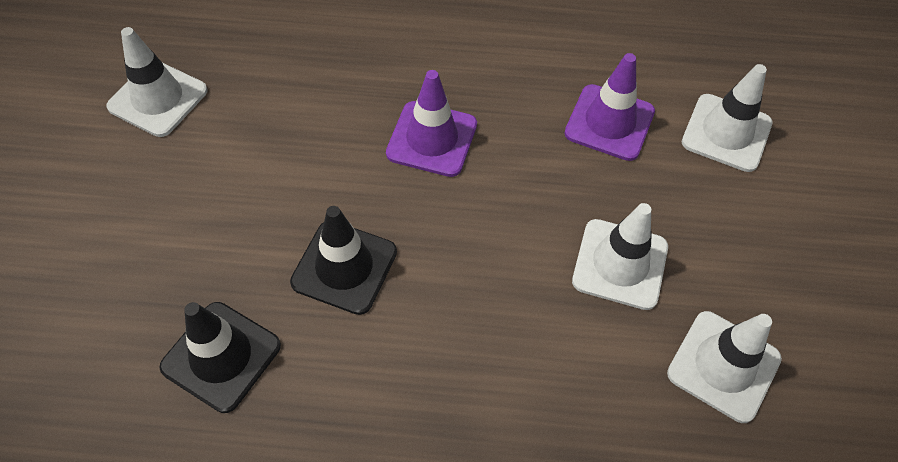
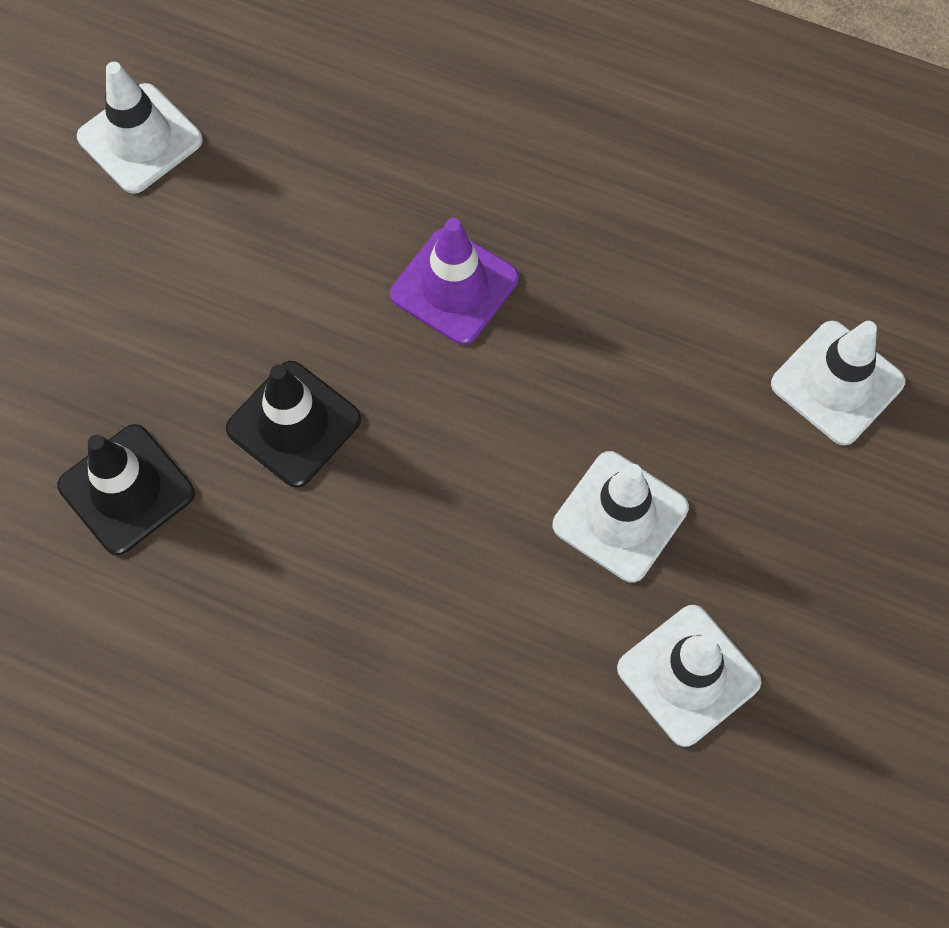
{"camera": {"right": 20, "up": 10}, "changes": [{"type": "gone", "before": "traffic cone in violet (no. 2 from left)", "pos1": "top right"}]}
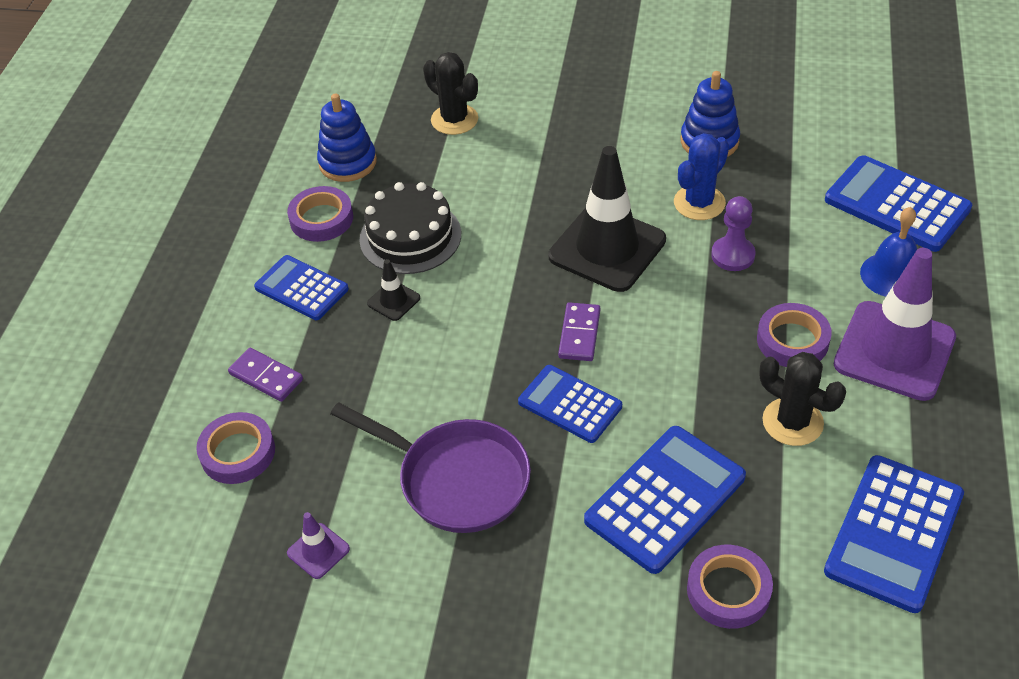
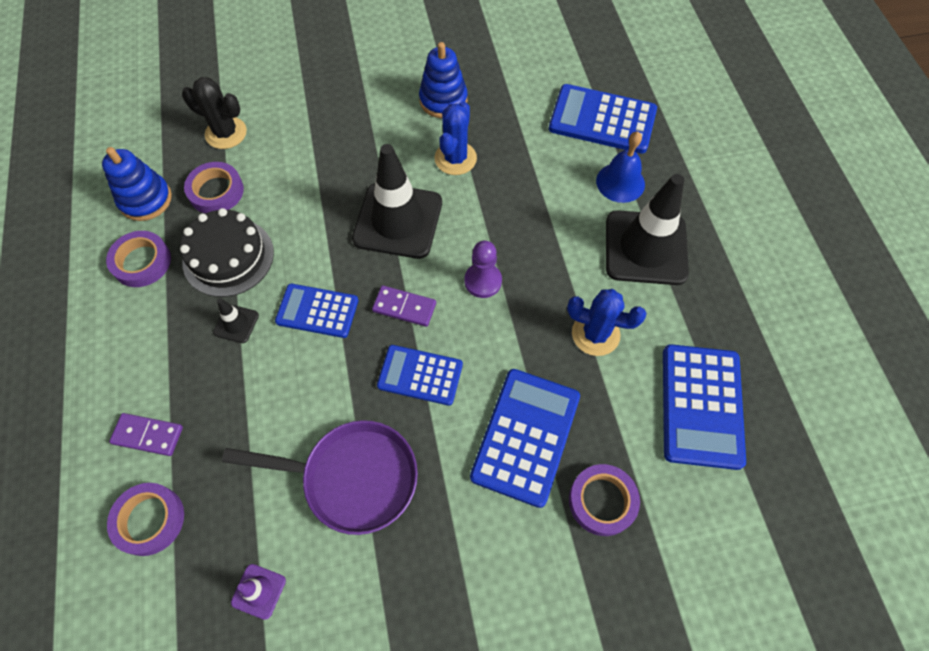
{"camera": {"right": -25, "up": 15}, "changes": [{"type": "shifted", "before": "sticky tape in violet (no. 4 from left in the first image)", "after": "sticky tape in violet (no. 3 from left)", "pos1": "middle right", "pos2": "top left"}, {"type": "shifted", "before": "calculator in cobalt (no. 1 from left)", "pos1": "middle left", "pos2": "centre"}, {"type": "rotated", "before": "domino in violet (no. 2 from left)", "pos1": "centre", "pos2": "centre", "turn": -60}, {"type": "shifted", "before": "pawn in violet", "pos1": "middle right", "pos2": "centre"}, {"type": "repainted", "before": "prickly plant in jet-black (no. 2 from left)", "after": "prickly plant in cobalt (no. 2 from left)", "pos1": "middle right", "pos2": "centre"}, {"type": "repainted", "before": "traffic cone in violet (no. 2 from left)", "after": "traffic cone in jet-black (no. 3 from left)", "pos1": "middle right", "pos2": "middle right"}]}
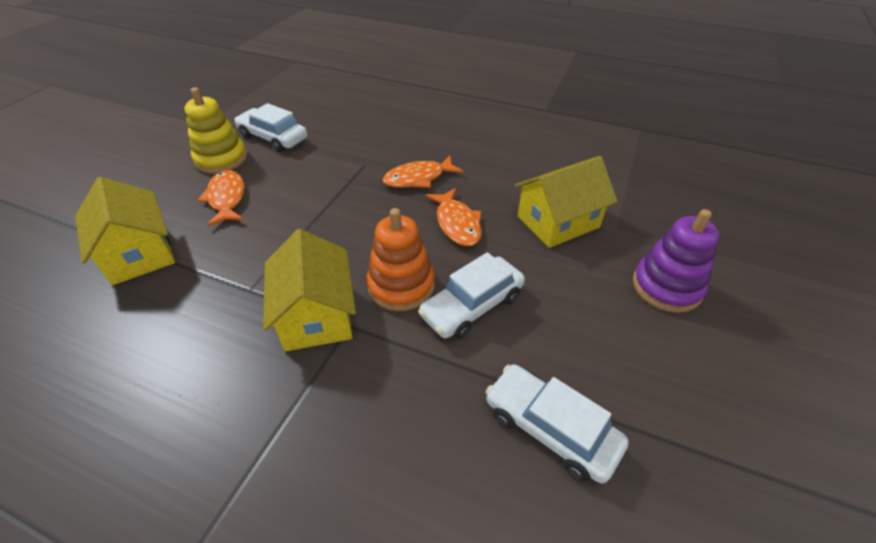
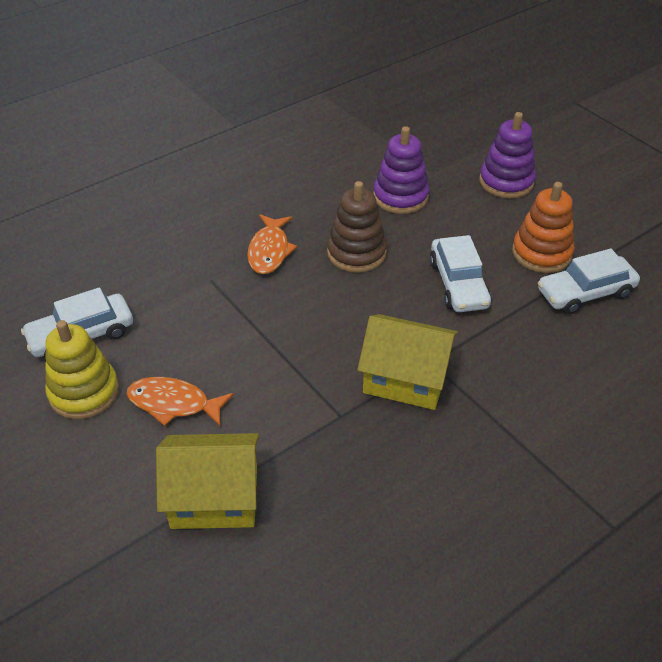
{"camera": {"right": -60, "up": 0}, "changes": [{"type": "swapped", "before": "toy fish in bright orange (no. 3 from left)", "after": "stacking rings in russet", "pos1": "centre", "pos2": "centre"}, {"type": "swapped", "before": "toy house in golden (no. 3 from left)", "after": "stacking rings in violet (no. 1 from left)", "pos1": "centre", "pos2": "top centre"}, {"type": "shifted", "before": "stacking rings in bright orange", "pos1": "centre", "pos2": "middle right"}]}
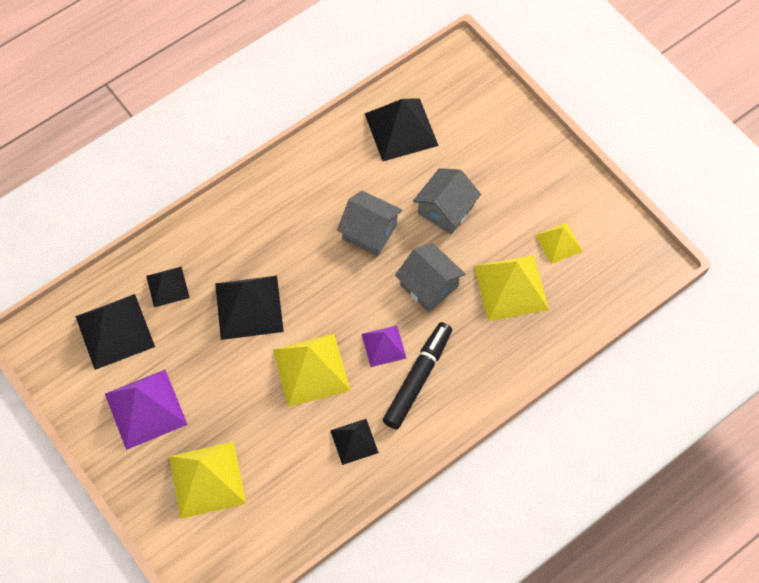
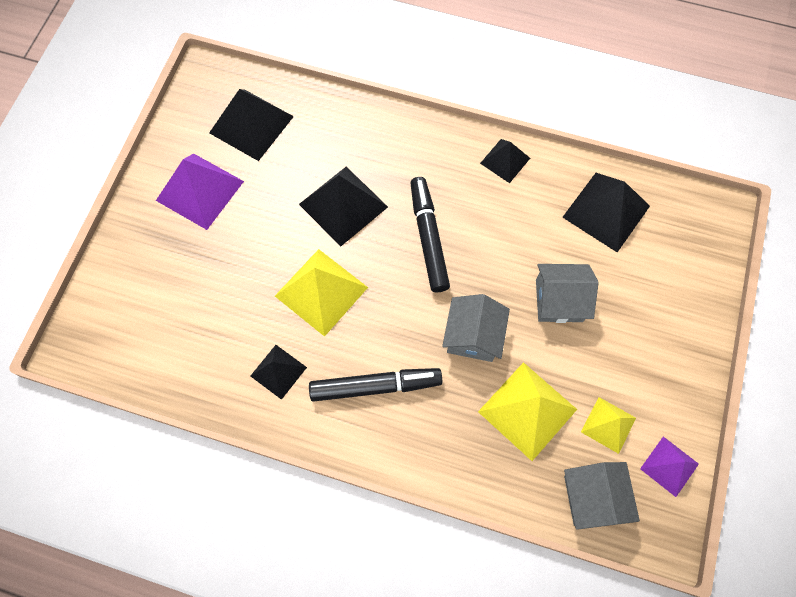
{"camera": {"right": 55, "up": 5}, "changes": [{"type": "new", "after": "marker in jet-black (no. 2 from left)", "pos2": "centre"}, {"type": "shifted", "before": "pyramid in jet-black (no. 2 from left in the first image)", "after": "pyramid in jet-black (no. 4 from left)", "pos1": "middle left", "pos2": "top centre"}, {"type": "shifted", "before": "toy house in ash-grey (no. 1 from left in the first image)", "after": "toy house in ash-grey (no. 3 from left)", "pos1": "centre", "pos2": "bottom right"}, {"type": "shifted", "before": "pyramid in violet (no. 2 from left)", "pos1": "centre", "pos2": "bottom right"}, {"type": "gone", "before": "pyramid in golden (no. 1 from left)", "pos1": "bottom left"}]}
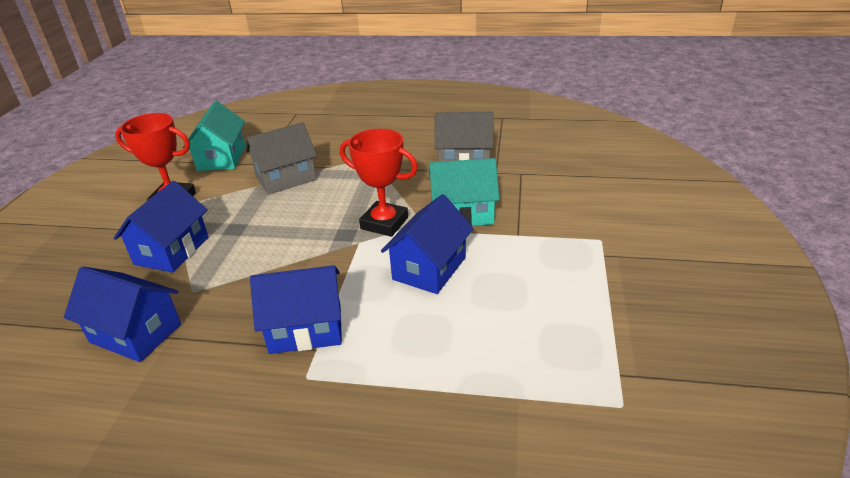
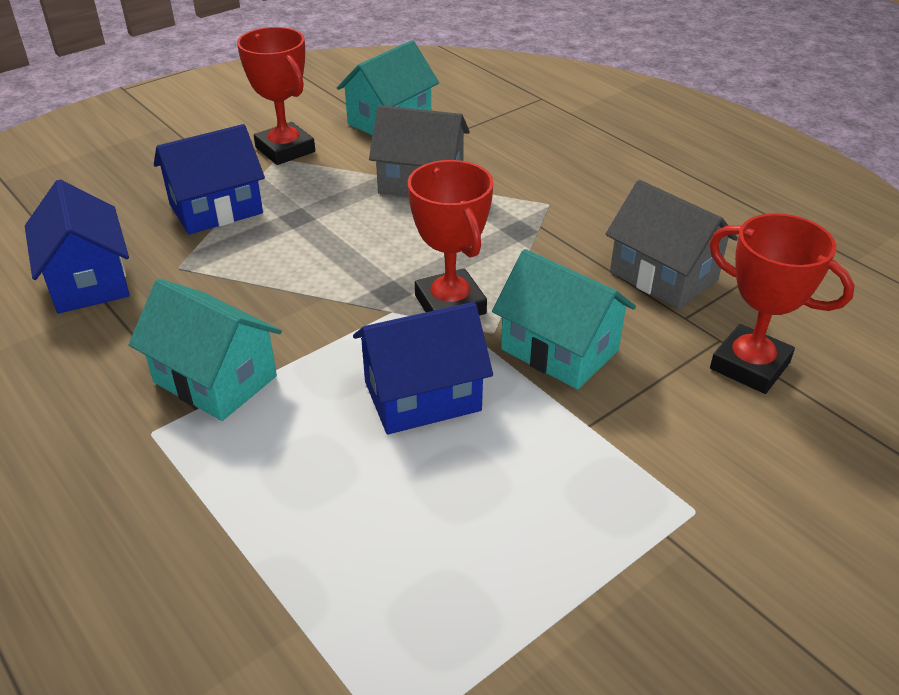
{"camera": {"right": 40, "up": 5}, "changes": [{"type": "repainted", "before": "toy house in cobalt (no. 3 from left)", "after": "toy house in teal (no. 1 from left)", "pos1": "centre", "pos2": "middle left"}, {"type": "new", "after": "award cup in scarlet (no. 3 from left)", "pos2": "middle right"}]}
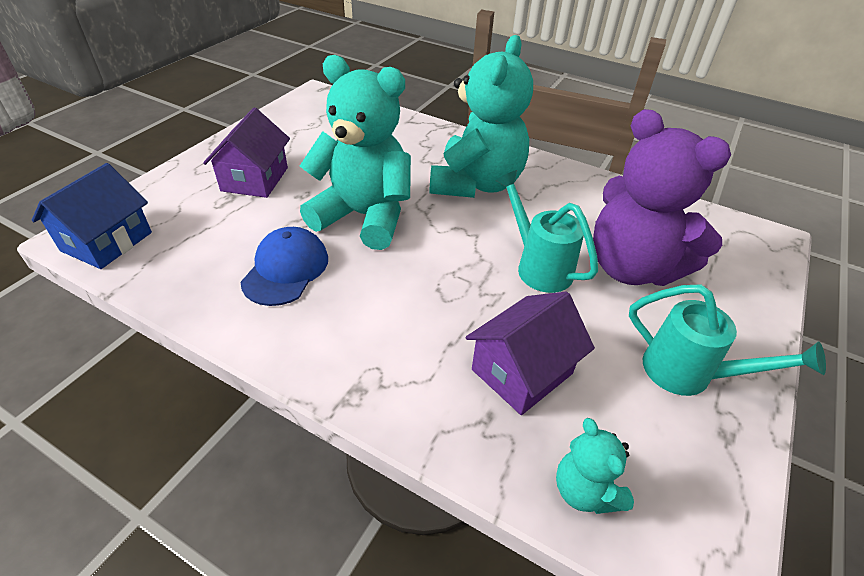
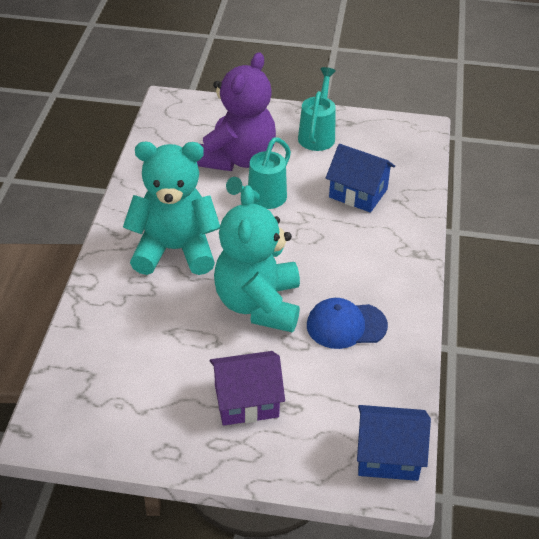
{"camera": {"right": -110, "up": 0}, "changes": [{"type": "repainted", "before": "toy house in violet (no. 2 from left)", "after": "toy house in cobalt (no. 1 from left)", "pos1": "centre", "pos2": "top right"}, {"type": "gone", "before": "teddy bear in teal (no. 3 from left)", "pos1": "bottom right"}]}
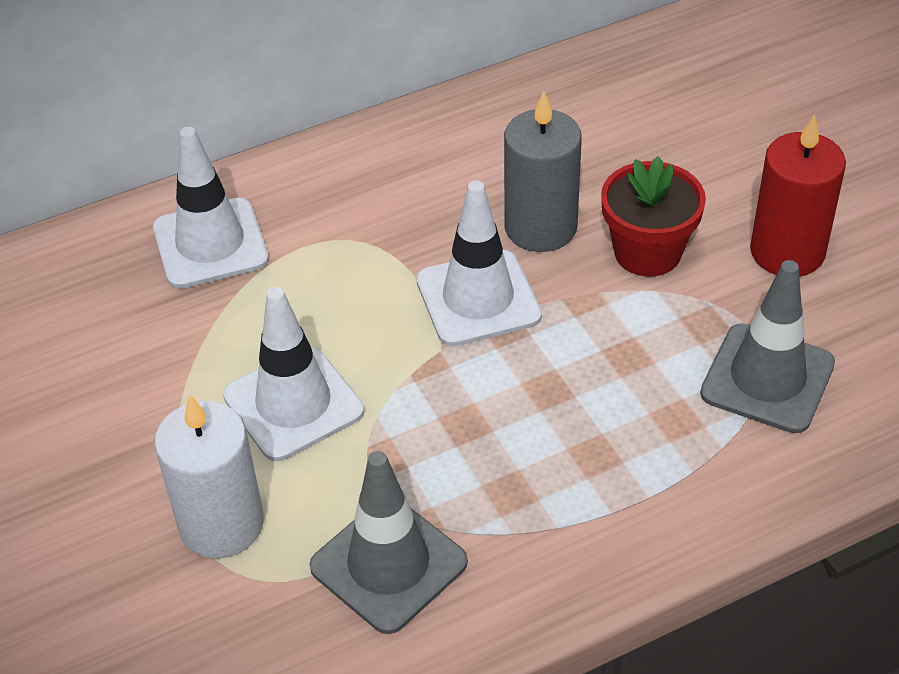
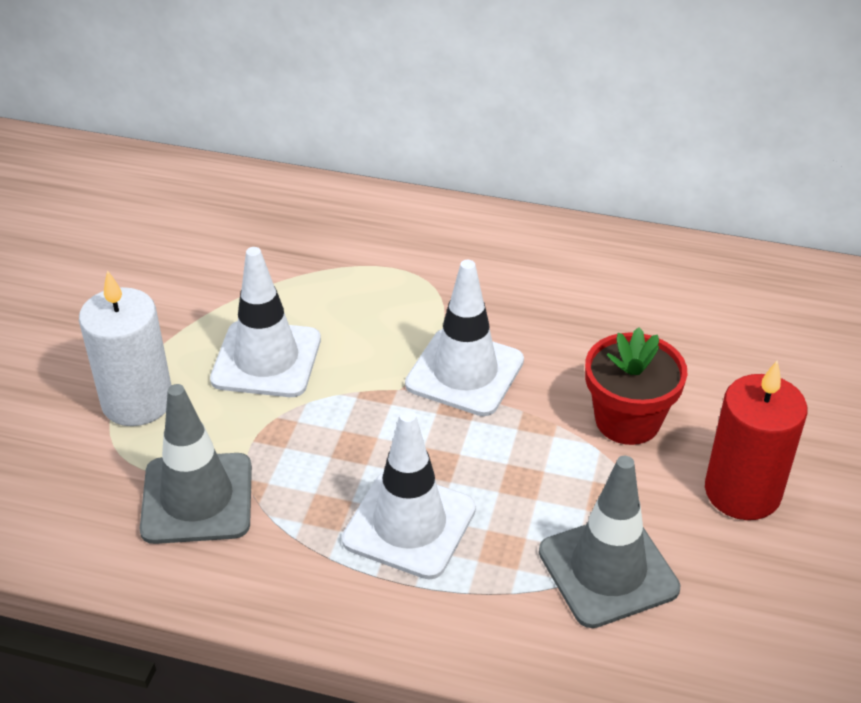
{"camera": {"right": 40, "up": -5}, "changes": [{"type": "shifted", "before": "traffic cone in white (no. 1 from left in the first image)", "after": "traffic cone in white (no. 2 from left)", "pos1": "top left", "pos2": "bottom centre"}, {"type": "gone", "before": "wax candle in ash-grey", "pos1": "top centre"}]}
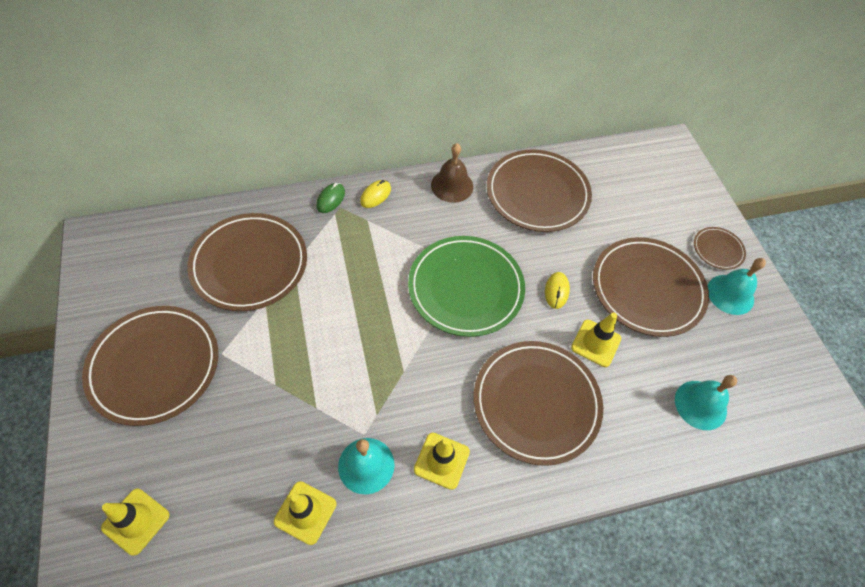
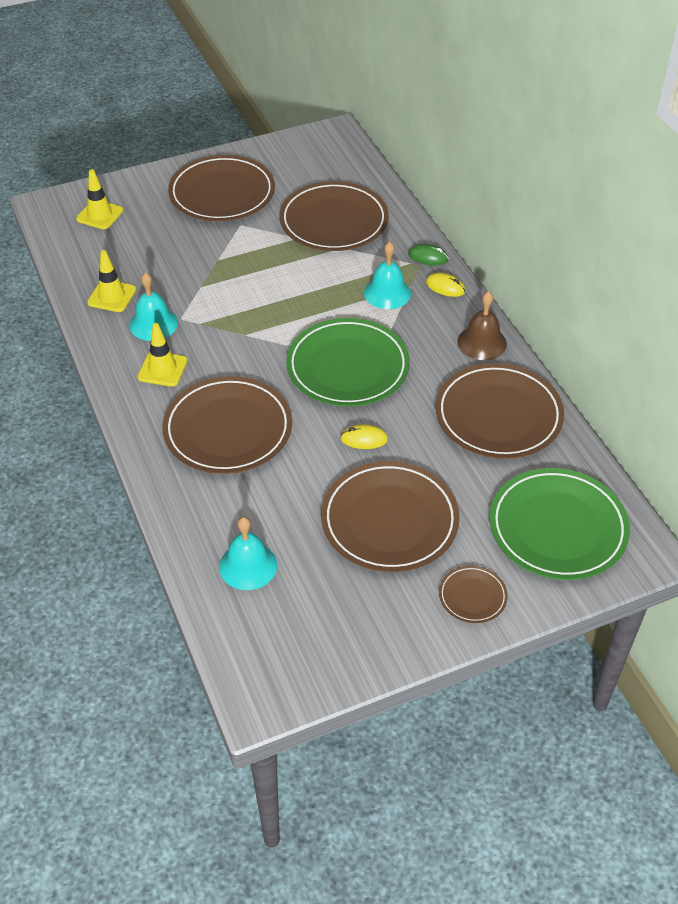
{"camera": {"right": 85, "up": -10}, "changes": [{"type": "shifted", "before": "bell in teal (no. 3 from left)", "pos1": "middle right", "pos2": "top centre"}, {"type": "new", "after": "flat dish in leaf-green (no. 2 from left)", "pos2": "middle right"}, {"type": "gone", "before": "traffic cone in golden (no. 4 from left)", "pos1": "middle right"}]}
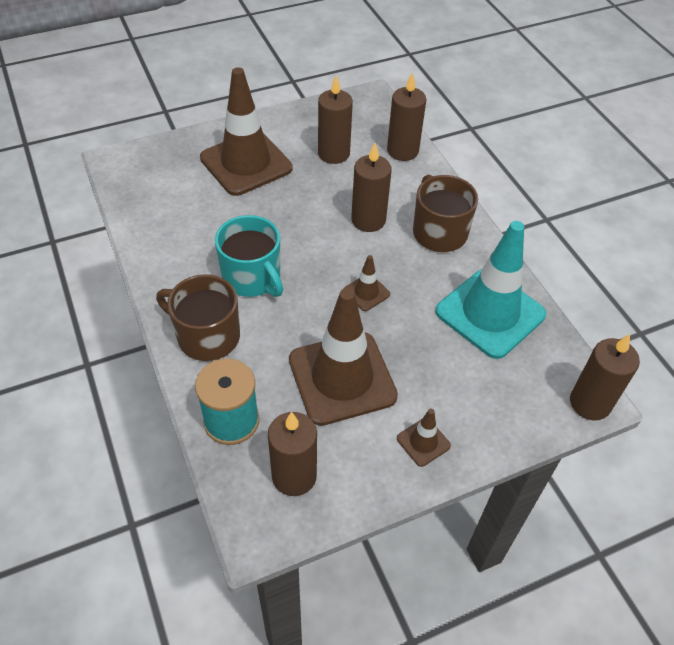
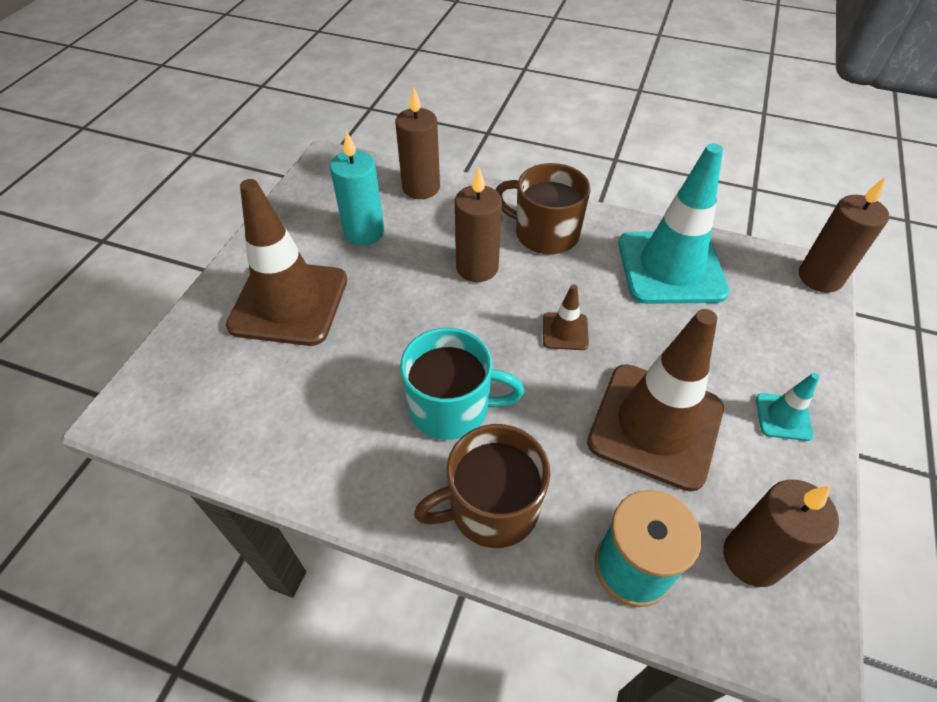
{"camera": {"right": -45, "up": 0}, "changes": [{"type": "repainted", "before": "wax candle in russet (no. 2 from left)", "after": "wax candle in teal", "pos1": "top centre", "pos2": "top centre"}, {"type": "repainted", "before": "traffic cone in russet (no. 4 from left)", "after": "traffic cone in teal (no. 2 from left)", "pos1": "bottom centre", "pos2": "middle right"}]}
